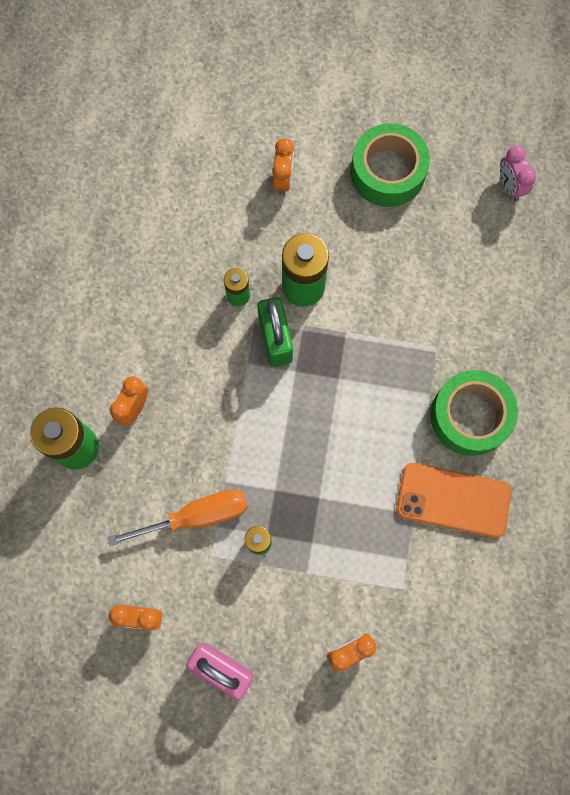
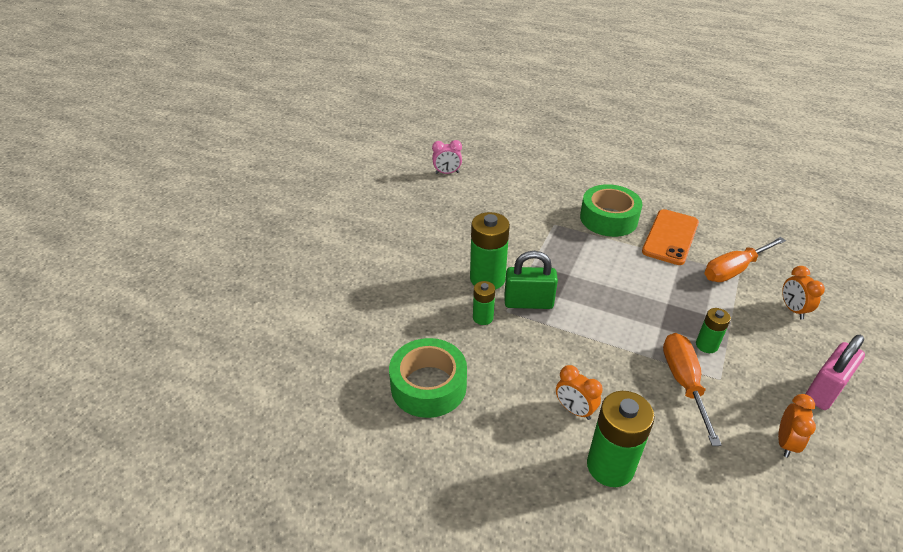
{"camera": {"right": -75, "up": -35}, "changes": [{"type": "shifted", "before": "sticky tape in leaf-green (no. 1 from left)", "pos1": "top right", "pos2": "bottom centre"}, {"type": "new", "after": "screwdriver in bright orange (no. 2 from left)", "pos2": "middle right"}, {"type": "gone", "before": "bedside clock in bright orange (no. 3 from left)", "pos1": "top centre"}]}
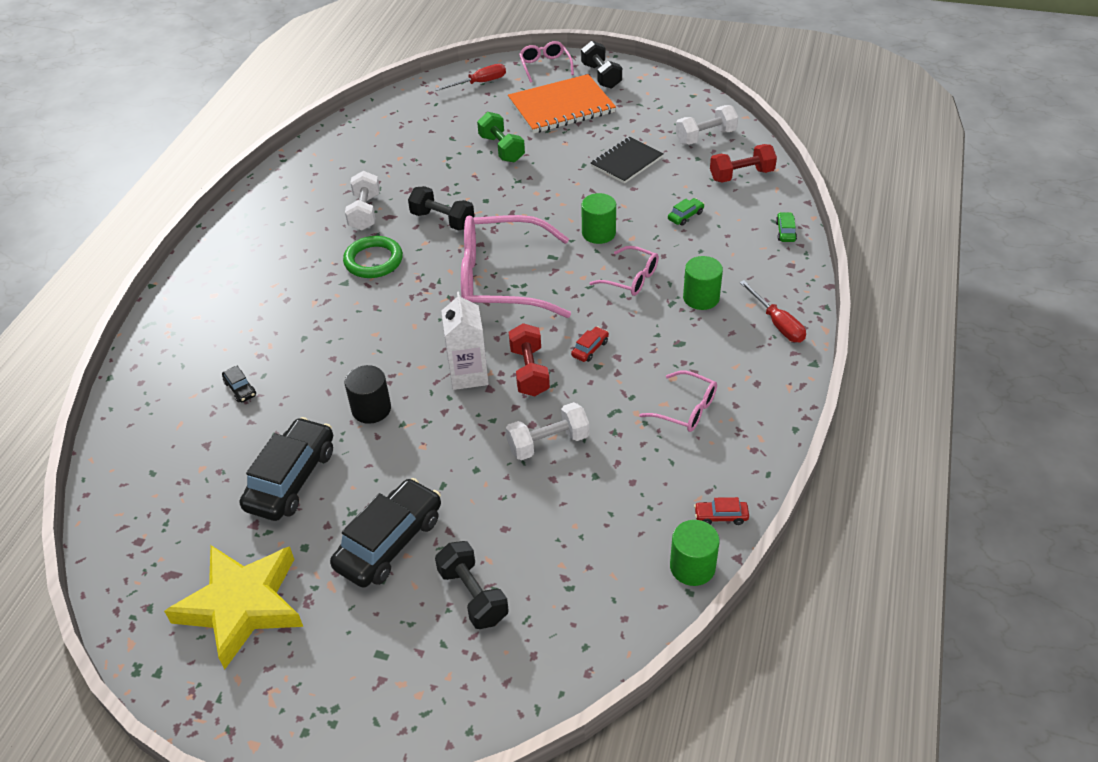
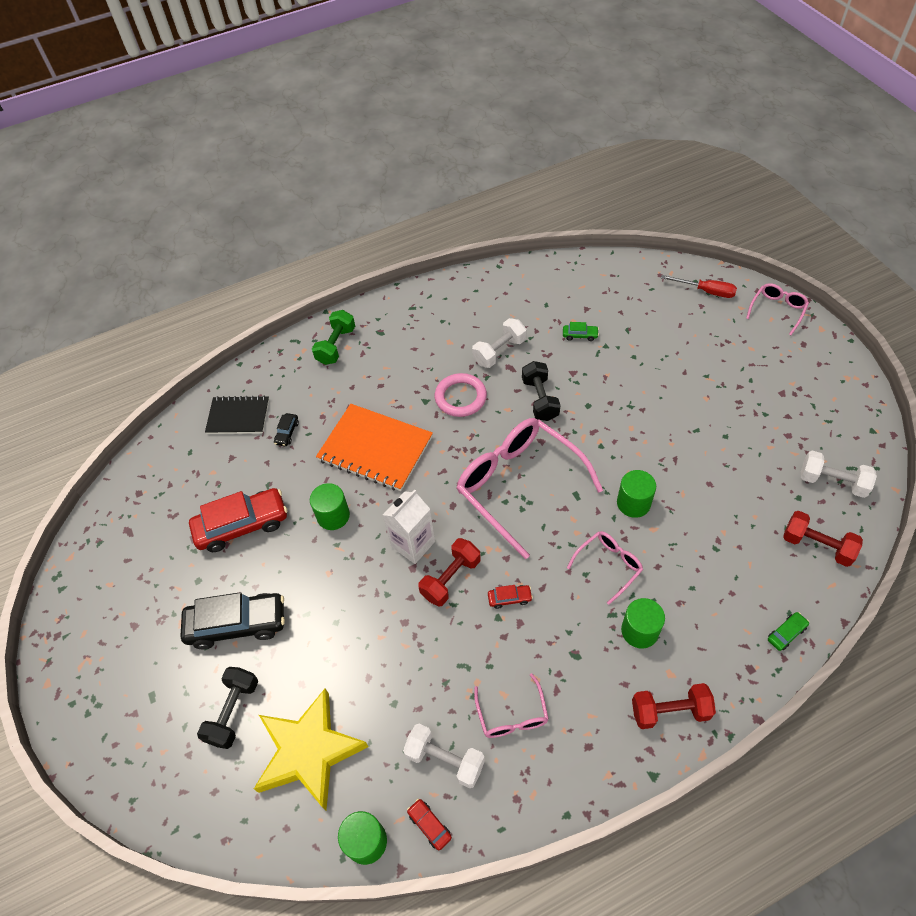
{"camera": {"right": 50, "up": 10}, "changes": [{"type": "repainted", "before": "toy car in jet-black (no. 2 from left)", "after": "toy car in scarlet (no. 1 from left)", "pos1": "middle left", "pos2": "middle left"}, {"type": "shifted", "before": "notebook in jet-black", "pos1": "top centre", "pos2": "middle left"}, {"type": "shifted", "before": "star in golden", "pos1": "bottom left", "pos2": "bottom centre"}, {"type": "repainted", "before": "cylinder in jet-black", "after": "cylinder in leaf-green (no. 1 from left)", "pos1": "centre", "pos2": "centre"}, {"type": "shifted", "before": "dumbbell in leaf-green", "pos1": "top centre", "pos2": "centre"}, {"type": "shifted", "before": "notebook in bright orange", "pos1": "top centre", "pos2": "centre"}, {"type": "shifted", "before": "dumbbell in white (no. 2 from left in the first image)", "after": "dumbbell in white (no. 1 from left)", "pos1": "centre", "pos2": "bottom centre"}, {"type": "repainted", "before": "ring in leaf-green", "after": "ring in pink", "pos1": "centre", "pos2": "centre"}, {"type": "shifted", "before": "toy car in leaf-green (no. 1 from left)", "pos1": "top centre", "pos2": "centre"}, {"type": "rotated", "before": "spectacles in pink (no. 3 from left)", "pos1": "centre", "pos2": "centre", "turn": -120}, {"type": "swapped", "before": "screwdriver in scarlet (no. 2 from left)", "after": "dumbbell in scarlet (no. 2 from left)", "pos1": "middle right", "pos2": "bottom right"}, {"type": "gone", "before": "dumbbell in jet-black (no. 3 from left)", "pos1": "top centre"}]}
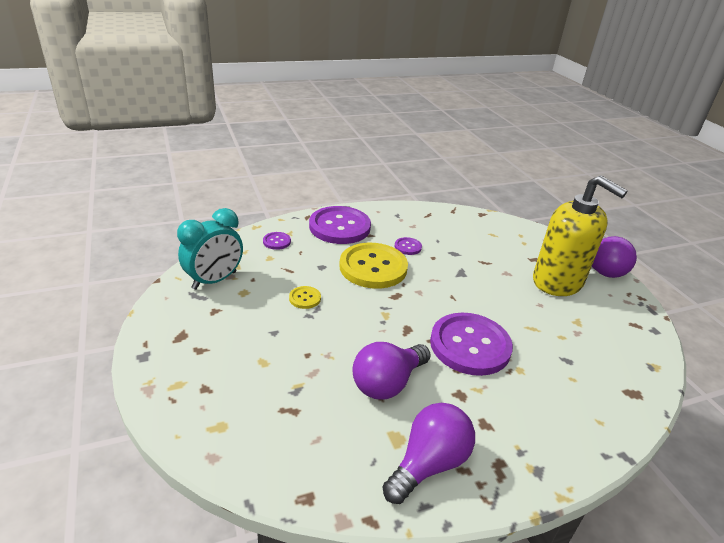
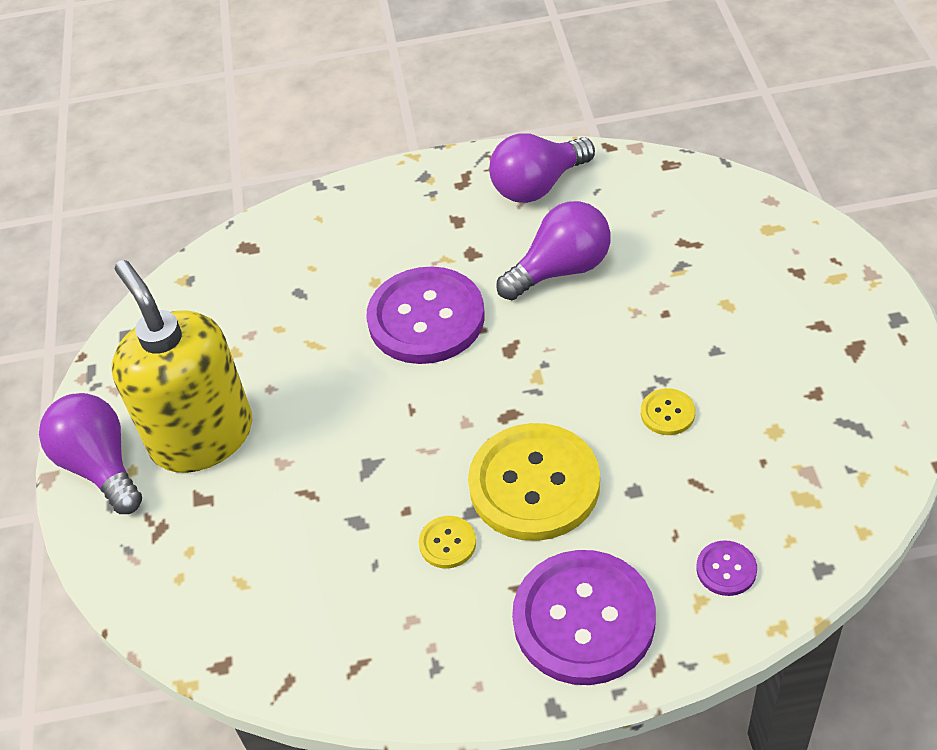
{"camera": {"right": -160, "up": 15}, "changes": [{"type": "repainted", "before": "button in violet (no. 3 from left)", "after": "button in golden (no. 1 from left)", "pos1": "centre", "pos2": "bottom centre"}, {"type": "gone", "before": "bedside clock in teal", "pos1": "middle left"}]}
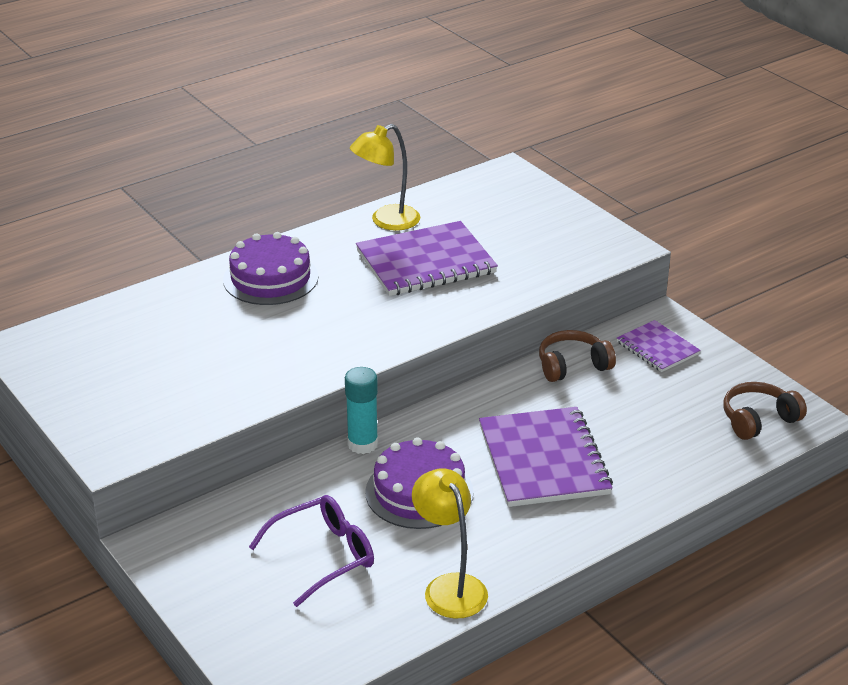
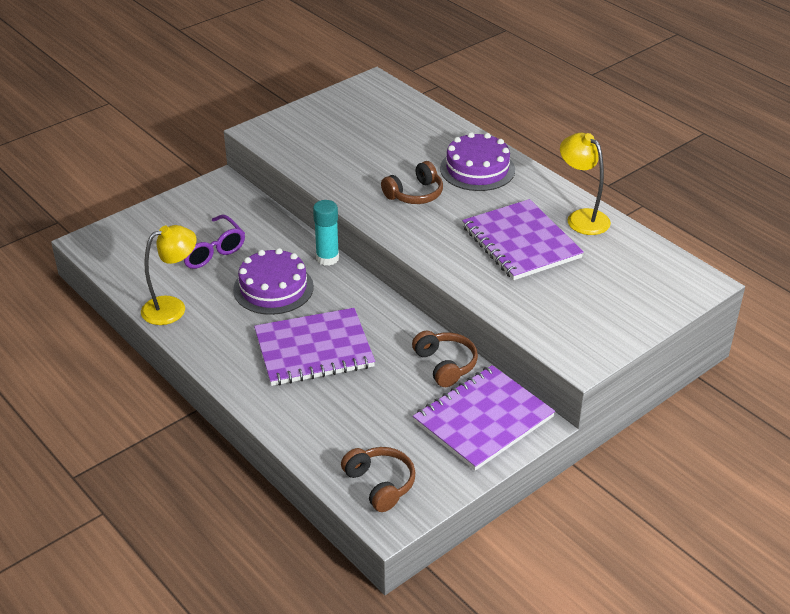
{"camera": {"right": 85, "up": 5}, "changes": [{"type": "new", "after": "over-ear headphones in russet (no. 2 from left)", "pos2": "top centre"}, {"type": "scaled", "before": "notebook in violet (no. 3 from left in the first image)", "pos1": "middle right", "pos2": "bottom centre", "scale": 1.79}]}
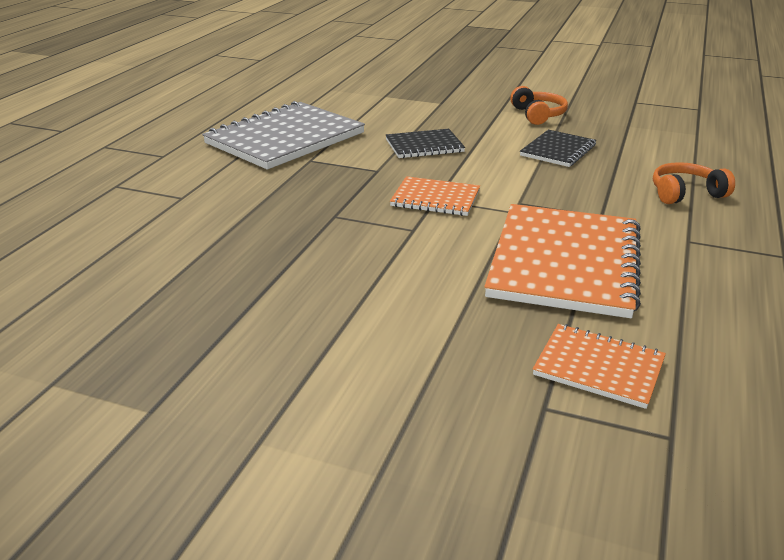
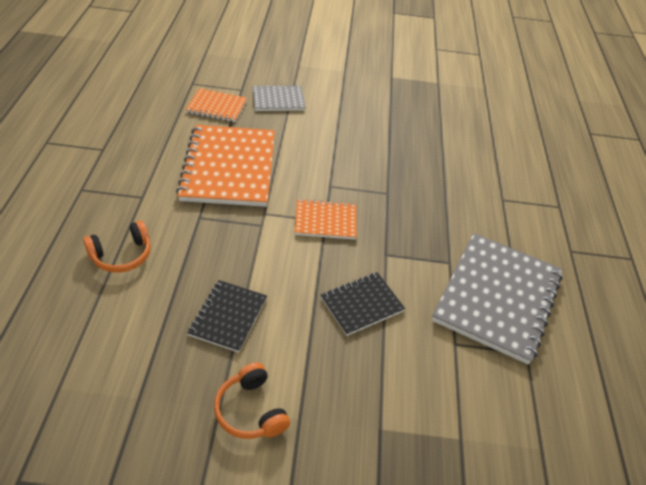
{"camera": {"right": 160, "up": 15}, "changes": [{"type": "new", "after": "notebook in ash-grey (no. 1 from left)", "pos2": "top centre"}]}
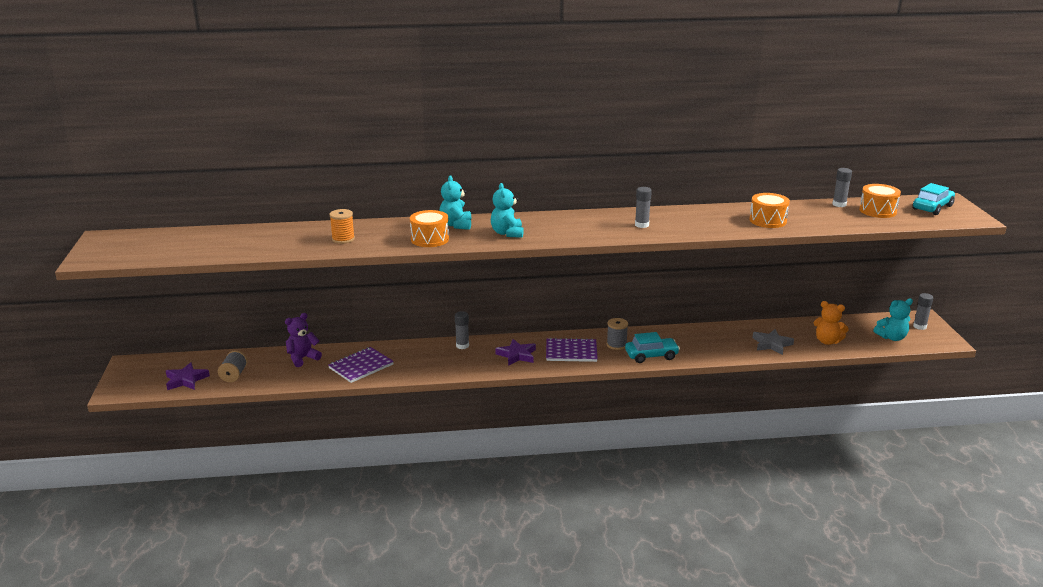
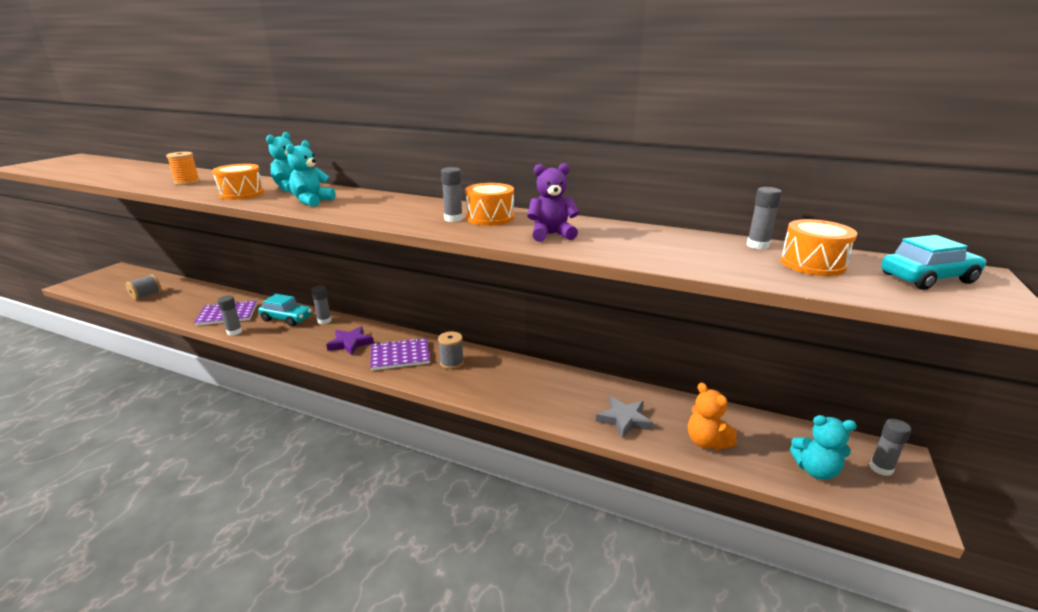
{"camera": {"right": 30, "up": 0}, "changes": [{"type": "new", "after": "glue in ash-grey (no. 1 from left)", "pos2": "middle left"}, {"type": "shifted", "before": "toy car in teal (no. 1 from left)", "pos1": "centre", "pos2": "middle left"}, {"type": "rotated", "before": "notebook in violet (no. 2 from left)", "pos1": "centre", "pos2": "centre", "turn": -45}, {"type": "shifted", "before": "drum in bright orange (no. 2 from left)", "pos1": "middle right", "pos2": "centre"}, {"type": "shifted", "before": "teddy bear in violet", "pos1": "middle left", "pos2": "top centre"}, {"type": "gone", "before": "star in violet (no. 1 from left)", "pos1": "middle left"}]}
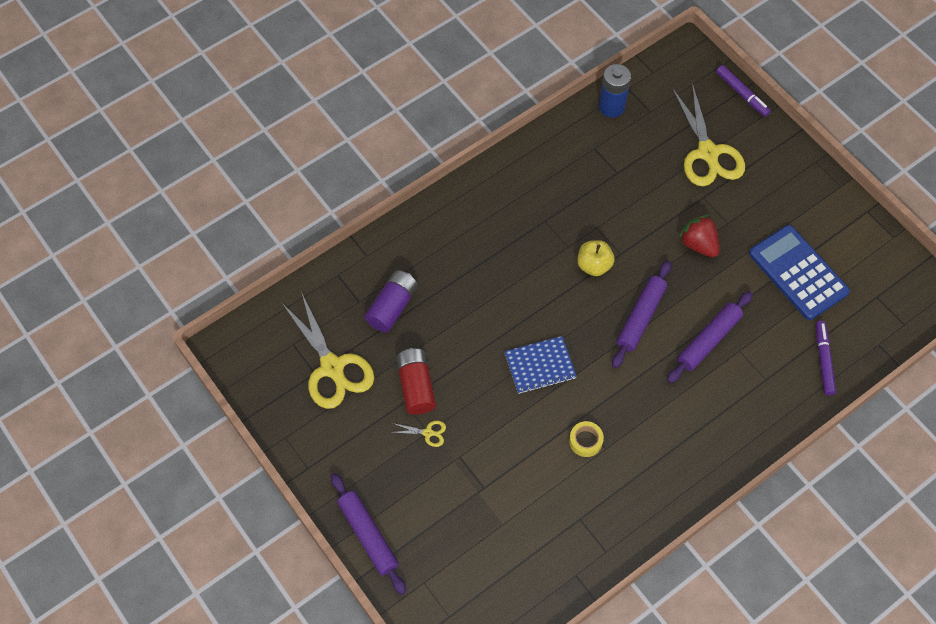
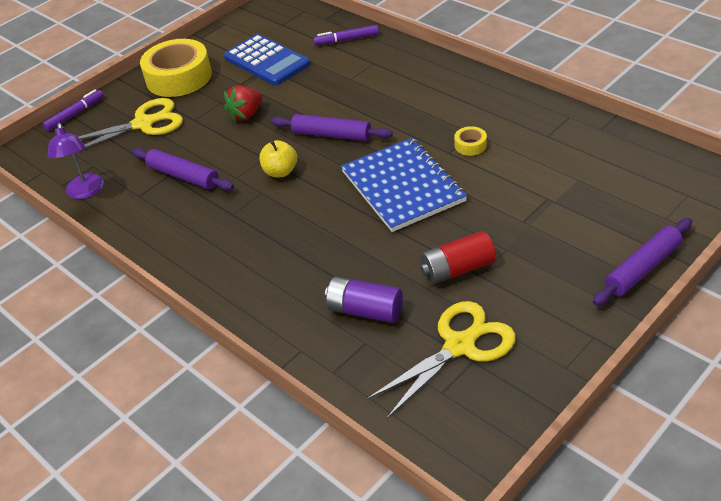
{"camera": {"right": -95, "up": -20}, "changes": [{"type": "swapped", "before": "power cell in cobalt", "after": "lamp in violet", "pos1": "top centre", "pos2": "top left"}, {"type": "shifted", "before": "rolling pin in violet (no. 3 from left in the first image)", "after": "rolling pin in violet (no. 1 from left)", "pos1": "middle right", "pos2": "middle left"}, {"type": "new", "after": "sticky tape in golden (no. 1 from left)", "pos2": "top left"}, {"type": "rotated", "before": "calculator in cobalt", "pos1": "middle right", "pos2": "top centre", "turn": -90}, {"type": "scaled", "before": "notebook in cobalt", "pos1": "centre", "pos2": "centre", "scale": 1.75}, {"type": "gone", "before": "scissors in golden (no. 2 from left)", "pos1": "bottom centre"}]}
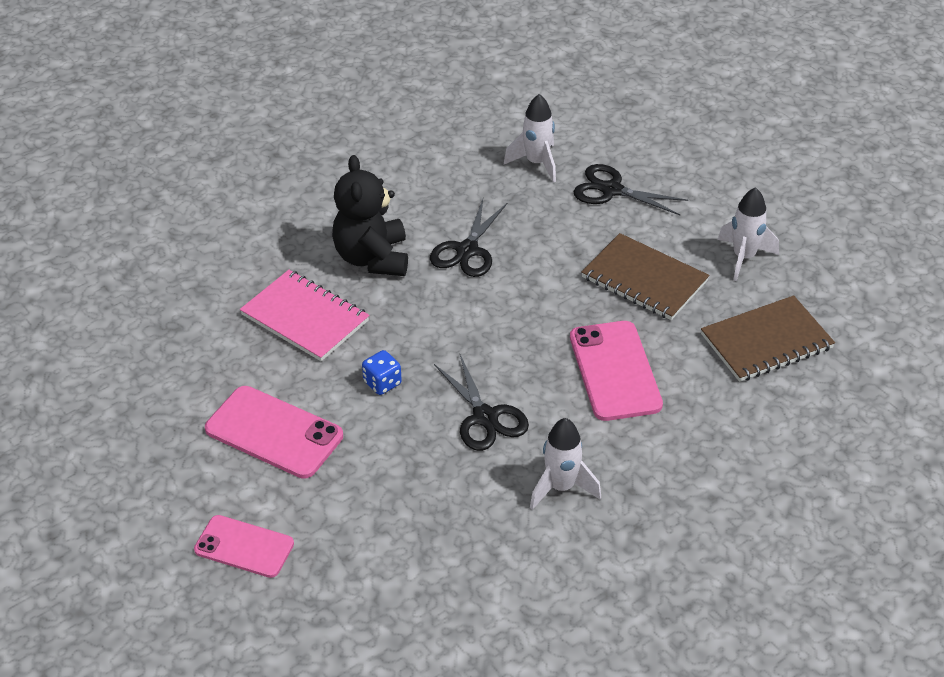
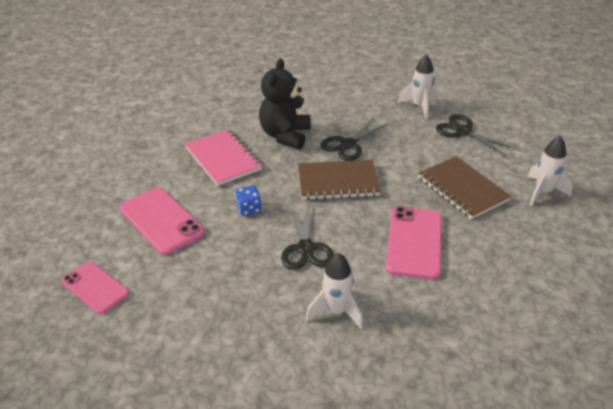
{"camera": {"right": 20, "up": -5}, "changes": [{"type": "shifted", "before": "notebook in russet (no. 2 from left in the first image)", "after": "notebook in russet (no. 1 from left)", "pos1": "middle right", "pos2": "centre"}]}
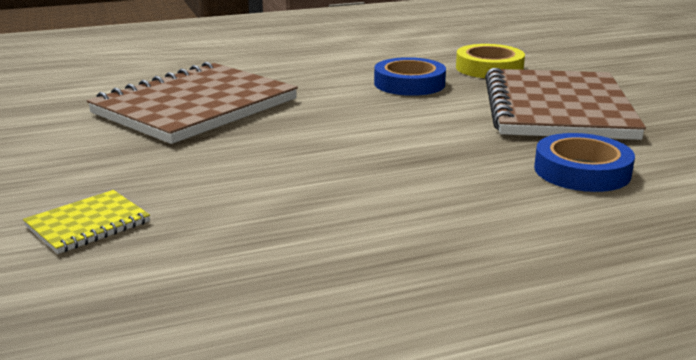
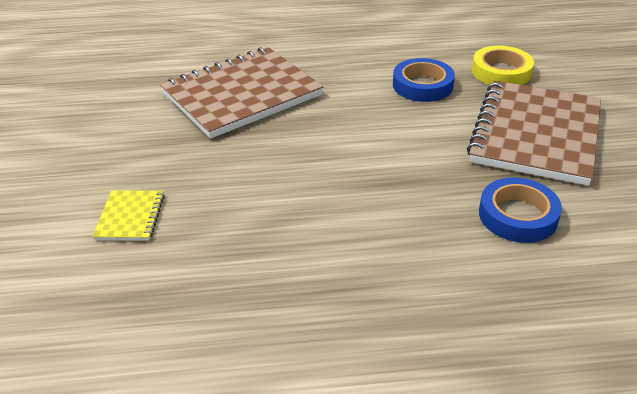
{"camera": {"right": 15, "up": 15}, "changes": [{"type": "rotated", "before": "notebook in golden", "pos1": "middle left", "pos2": "middle left", "turn": -60}]}
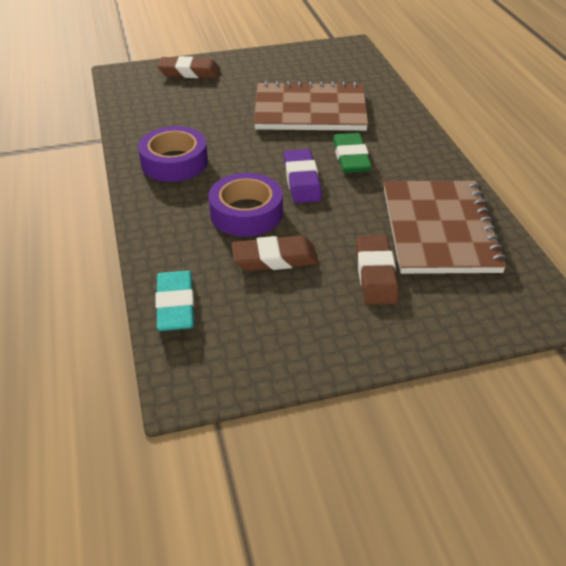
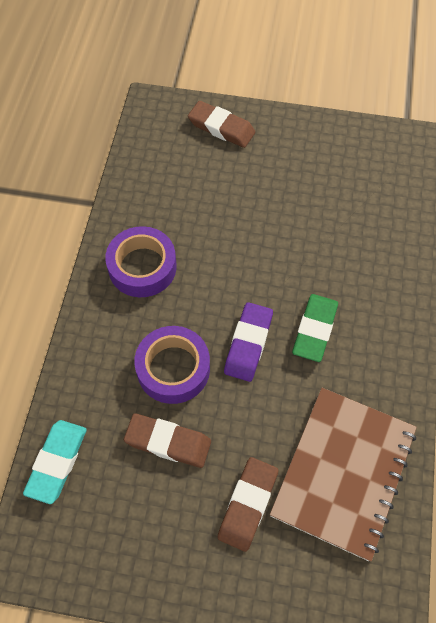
{"camera": {"right": 25, "up": 20}, "changes": [{"type": "gone", "before": "notebook in russet (no. 1 from left)", "pos1": "top centre"}]}
